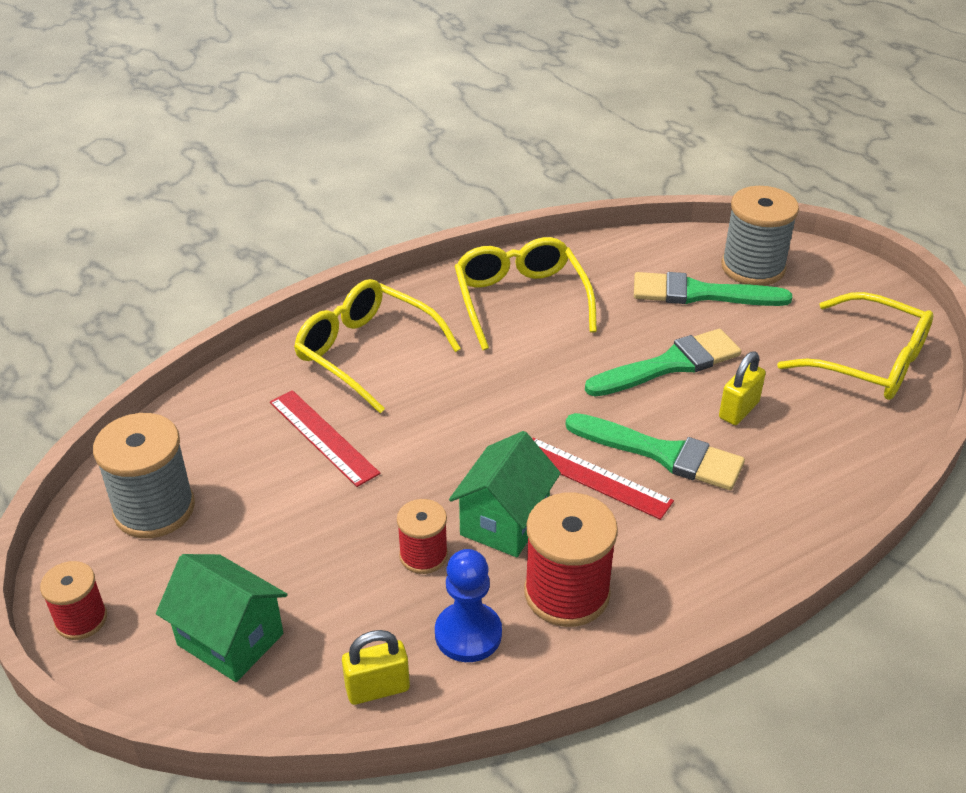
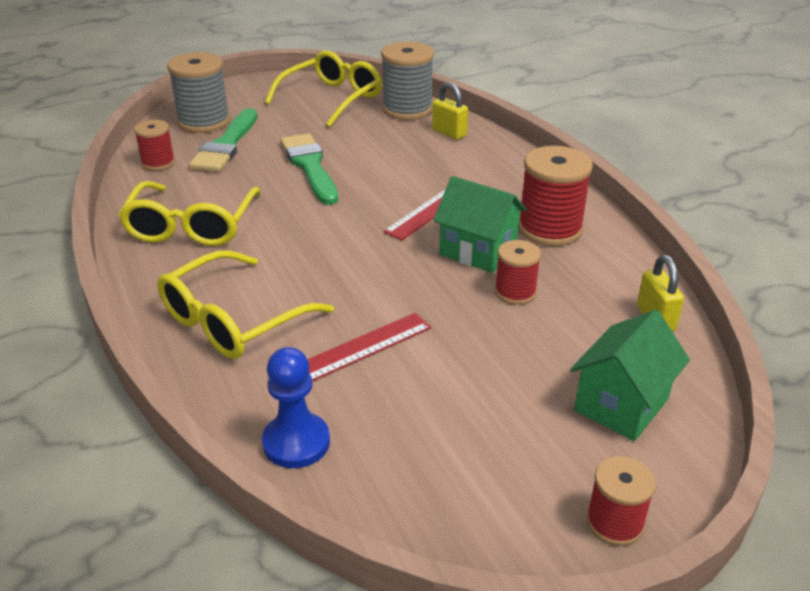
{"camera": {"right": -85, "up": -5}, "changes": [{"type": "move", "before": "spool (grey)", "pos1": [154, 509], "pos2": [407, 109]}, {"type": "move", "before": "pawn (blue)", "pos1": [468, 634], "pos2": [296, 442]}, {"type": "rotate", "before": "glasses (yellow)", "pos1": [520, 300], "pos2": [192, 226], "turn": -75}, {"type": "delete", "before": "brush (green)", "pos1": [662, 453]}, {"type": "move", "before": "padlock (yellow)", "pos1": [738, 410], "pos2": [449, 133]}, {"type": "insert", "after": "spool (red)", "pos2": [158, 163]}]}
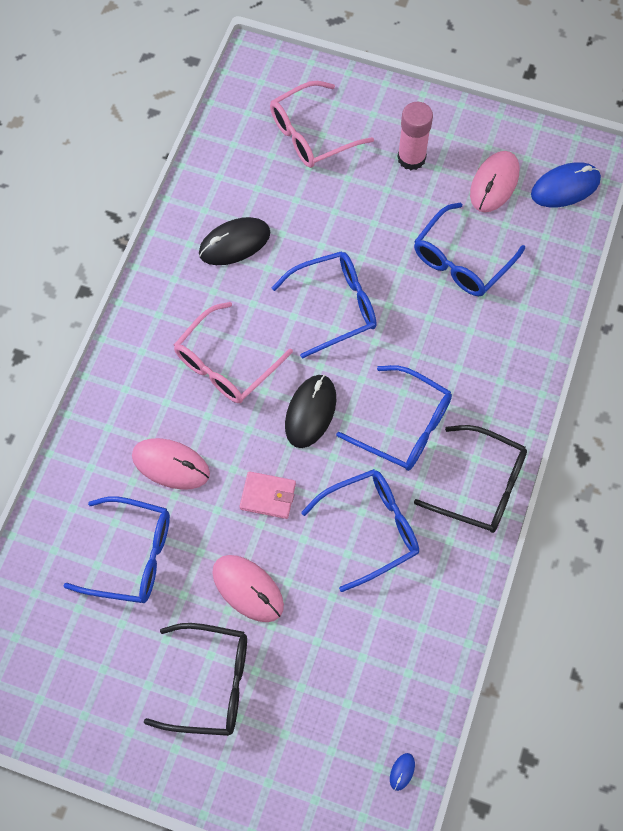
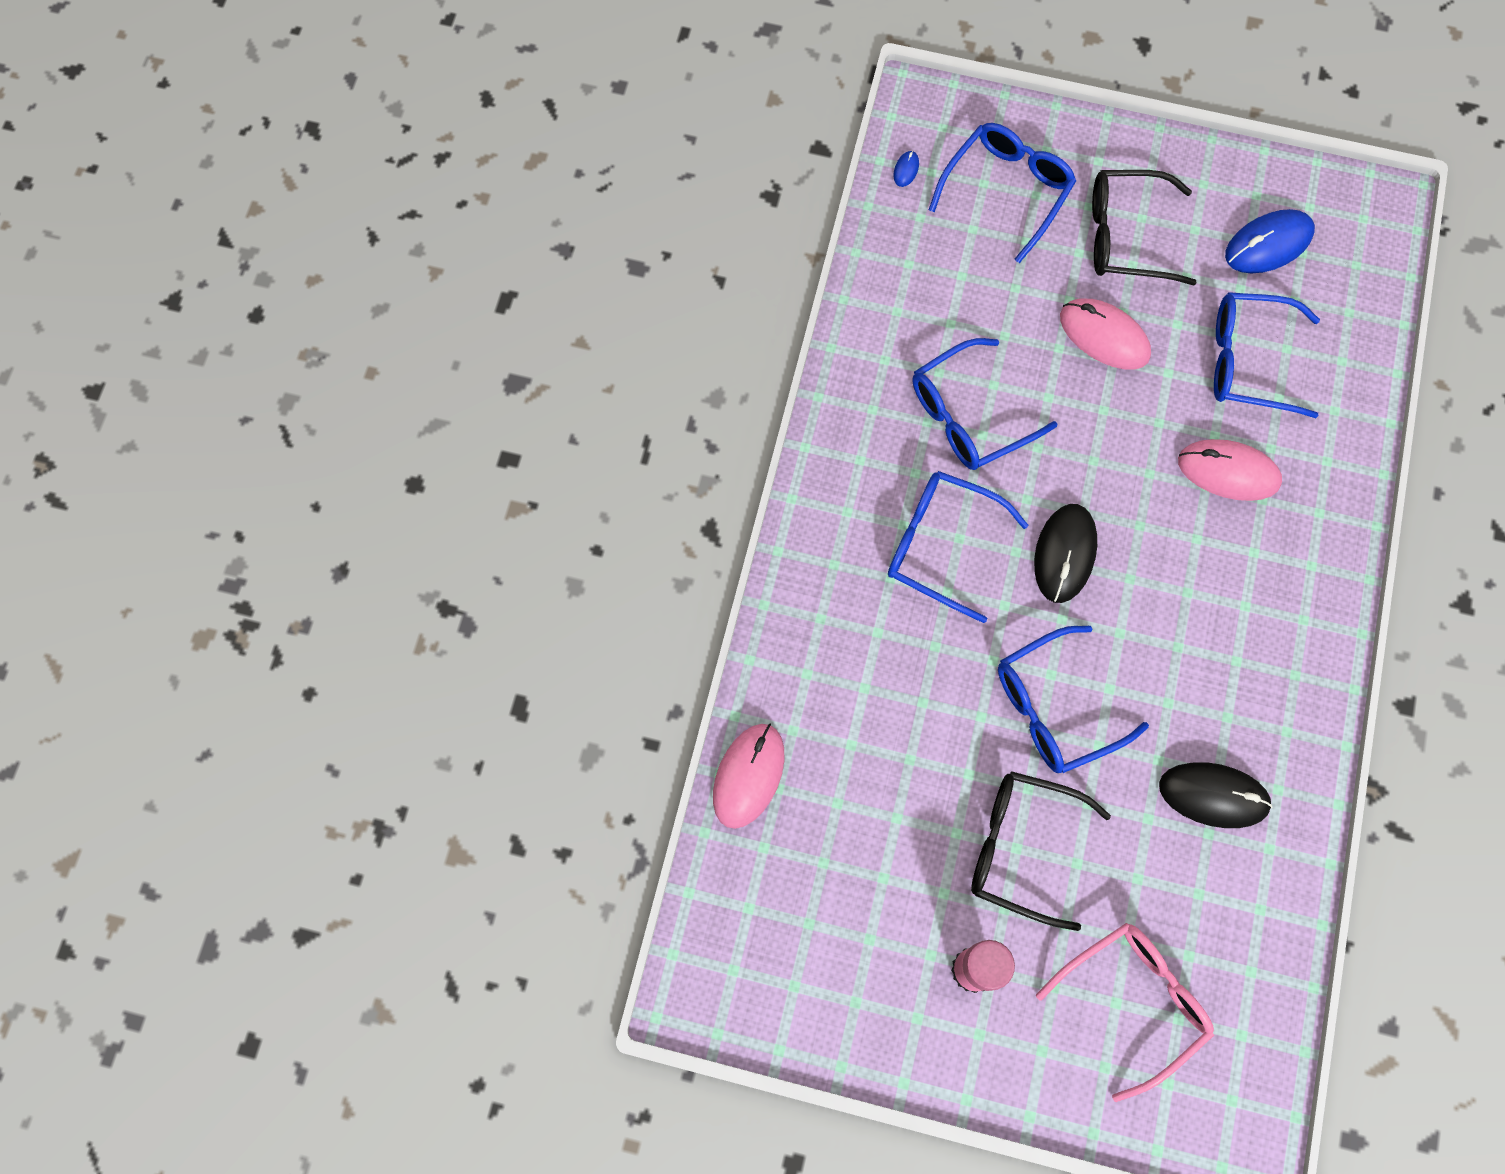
{"camera": {"right": 175, "up": 5}, "changes": [{"type": "delete", "before": "glasses (pink)", "pos1": [226, 364]}, {"type": "rotate", "before": "mouse (black)", "pos1": [234, 243], "pos2": [1213, 795], "turn": 45}, {"type": "delete", "before": "wallet (pink)", "pos1": [268, 496]}, {"type": "move", "before": "glasses (blue)", "pos1": [461, 260], "pos2": [1006, 190]}, {"type": "move", "before": "glasses (black)", "pos1": [481, 486], "pos2": [1021, 848]}, {"type": "move", "before": "mouse (pink)", "pos1": [494, 183], "pos2": [748, 776]}, {"type": "move", "before": "mouse (blue)", "pos1": [565, 187], "pos2": [1268, 244]}]}
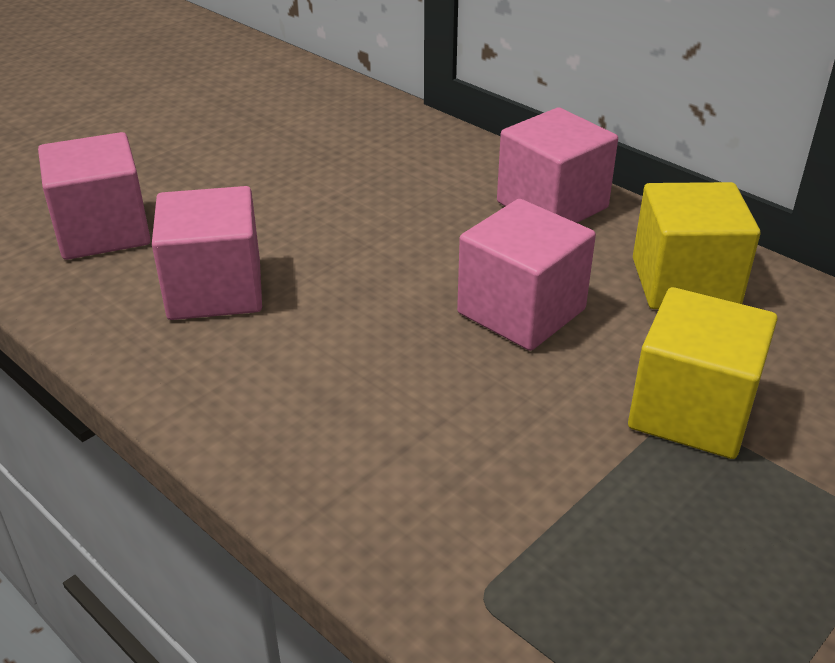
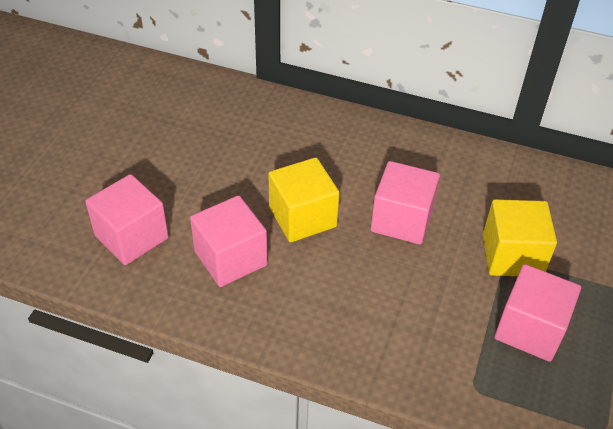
{"camera": {"right": -25, "up": 10}, "changes": [{"type": "move", "before": "cube (pink)", "pos1": [552, 205], "pos2": [530, 329]}, {"type": "move", "before": "cube (yellow)", "pos1": [684, 283], "pos2": [302, 217]}]}
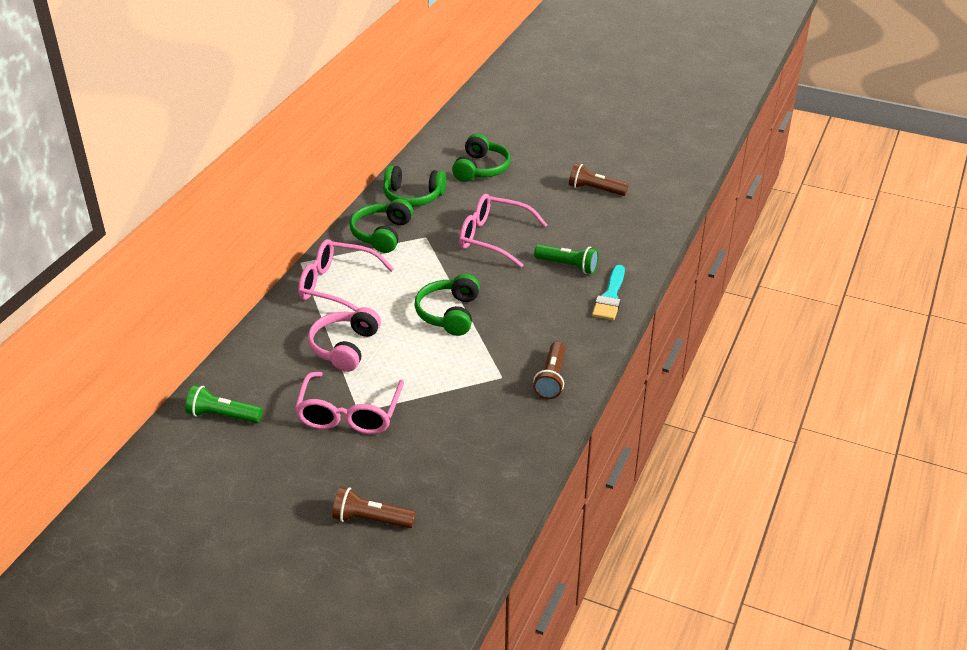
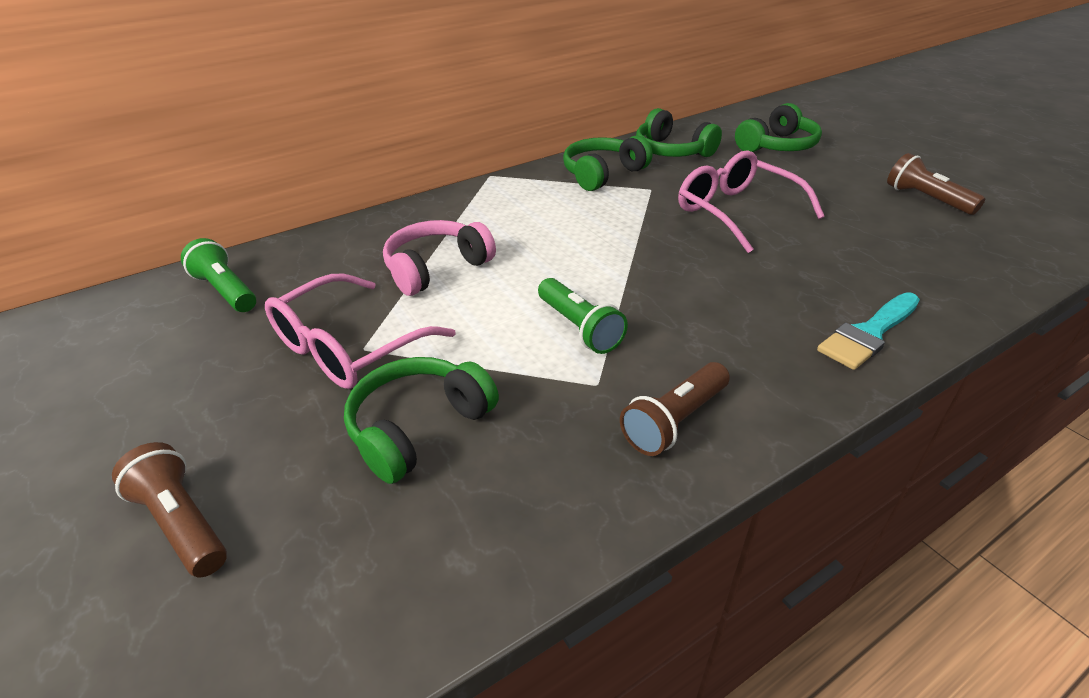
{"camera": {"right": 35, "up": 0}, "changes": [{"type": "delete", "before": "glasses (pink)", "pos1": [336, 286]}, {"type": "move", "before": "headphones (green)", "pos1": [449, 314], "pos2": [419, 427]}, {"type": "move", "before": "flashlight (green)", "pos1": [568, 266], "pos2": [579, 328]}]}
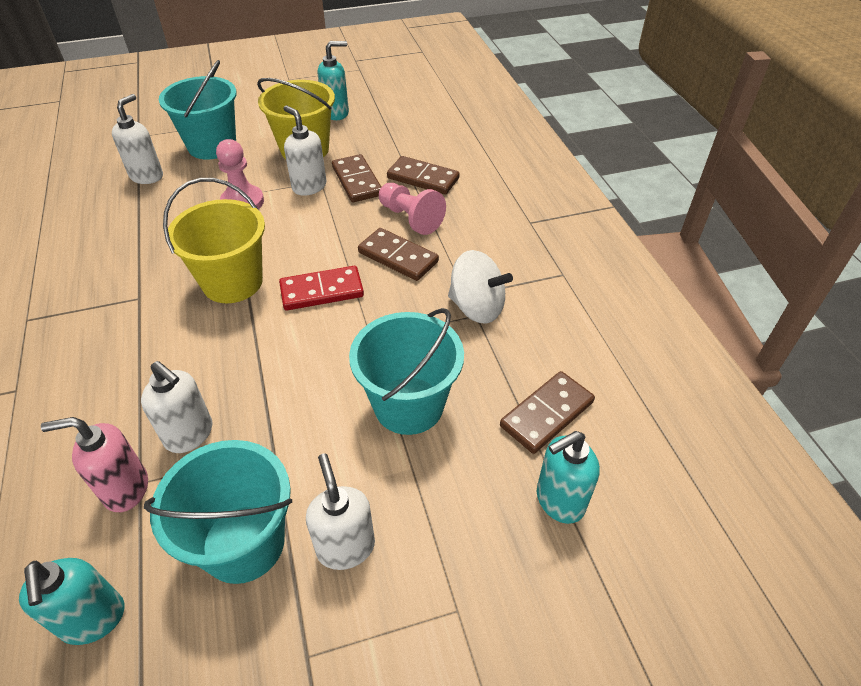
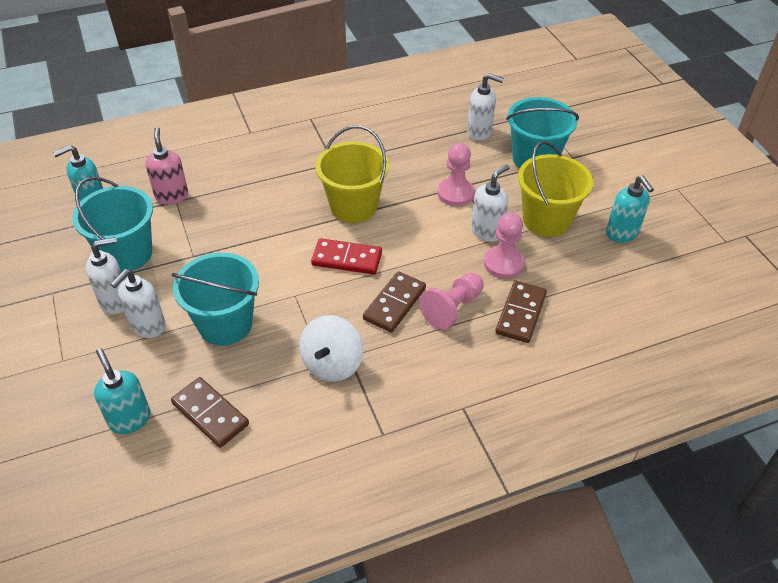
{"camera": {"right": 85, "up": 0}, "changes": [{"type": "move", "before": "soap dispenser (white)", "pos1": [189, 434], "pos2": [148, 326]}, {"type": "rotate", "before": "domino (red)", "pos1": [322, 291], "pos2": [347, 259], "turn": -60}, {"type": "replace", "before": "domino (brown)", "after": "pawn (pink)", "pos1": [357, 181], "pos2": [503, 263]}]}
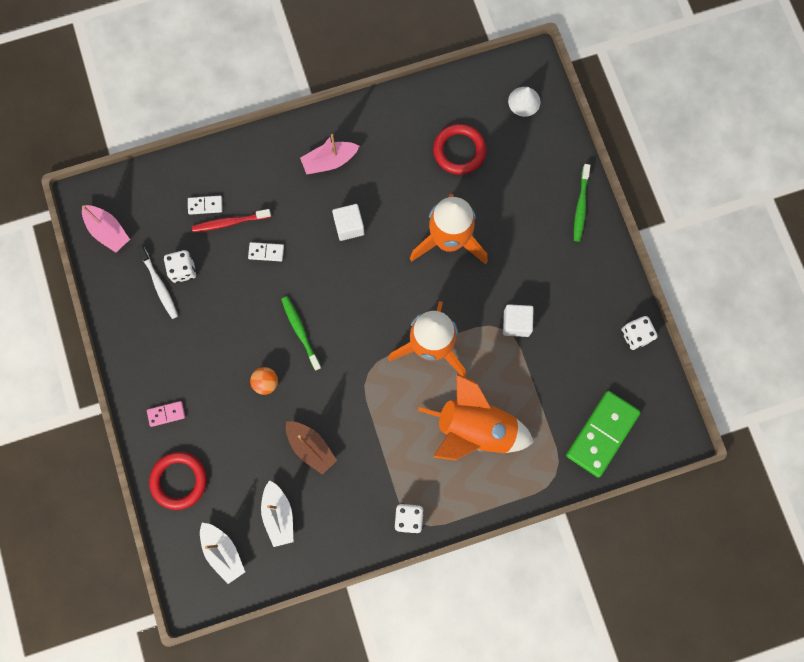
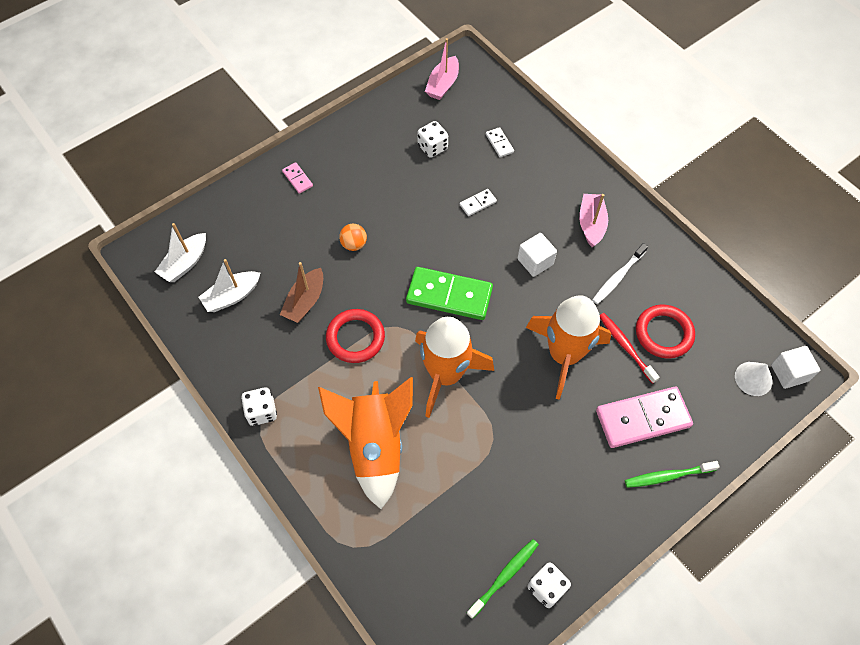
{"camera": {"right": 70, "up": -15}, "changes": [{"type": "move", "before": "toothbrush (white)", "pos1": [159, 285], "pos2": [618, 277]}, {"type": "move", "before": "ring (red)", "pos1": [179, 480], "pos2": [355, 338]}, {"type": "move", "before": "toothbrush (red)", "pos1": [230, 222], "pos2": [625, 346]}, {"type": "rotate", "before": "domino (white)", "pos1": [266, 252], "pos2": [478, 203], "turn": 75}, {"type": "move", "before": "toothbrush (green)", "pos1": [300, 332], "pos2": [504, 576]}, {"type": "rotate", "before": "boat (pink)", "pos1": [329, 161], "pos2": [591, 224], "turn": 45}, {"type": "move", "before": "cube (white)", "pos1": [516, 323], "pos2": [789, 373]}, {"type": "move", "before": "domino (green)", "pos1": [602, 434], "pos2": [449, 295]}, {"type": "insert", "after": "domino (pink)", "pos2": [642, 418]}]}
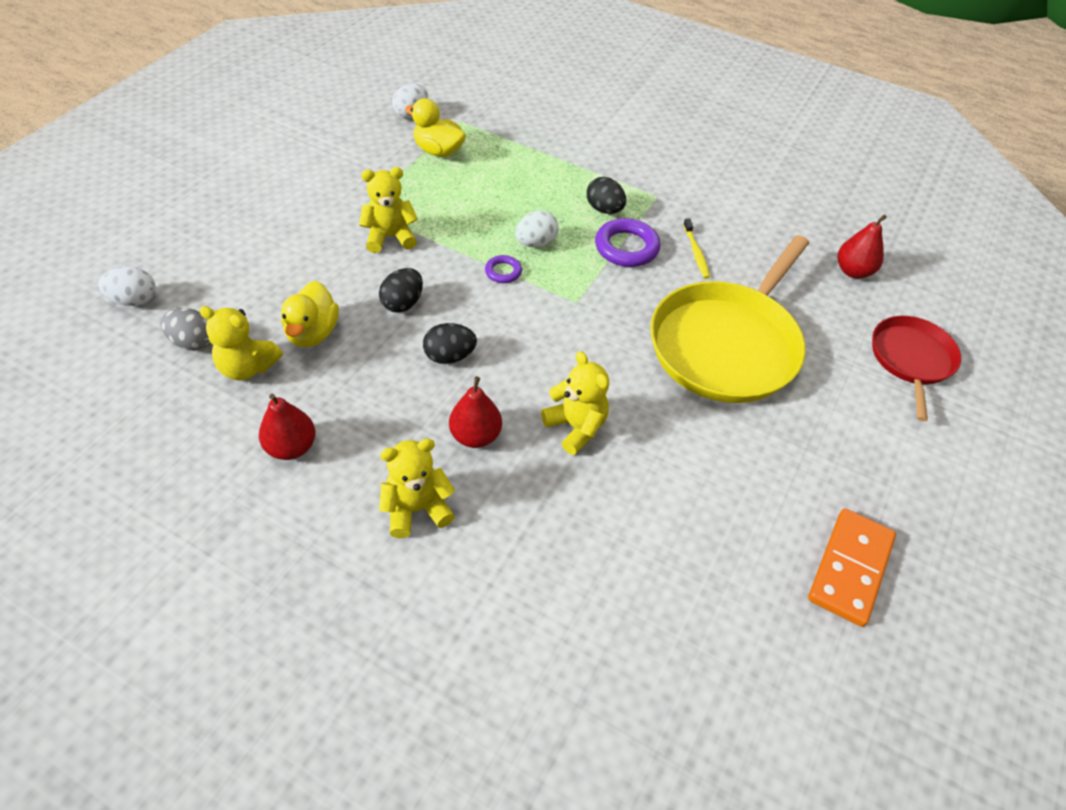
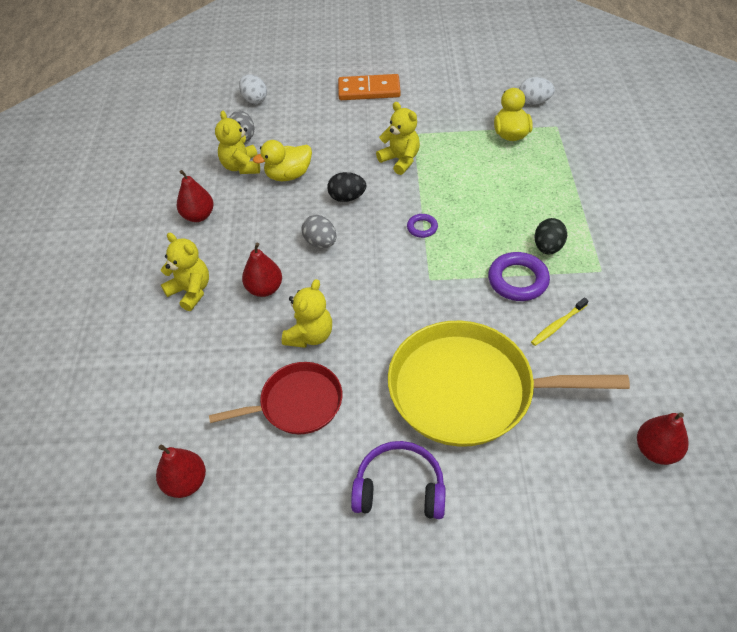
{"camera": {"right": 65, "up": 0}, "changes": [{"type": "recolor", "before": "egg (black)", "after": "egg (grey)", "pos1": [449, 356], "pos2": [320, 242]}, {"type": "delete", "before": "egg (white)", "pos1": [535, 243]}, {"type": "move", "before": "domino (orange)", "pos1": [850, 568], "pos2": [369, 90]}, {"type": "move", "before": "pan (red)", "pos1": [911, 360], "pos2": [297, 403]}, {"type": "insert", "after": "pear (red)", "pos2": [186, 482]}, {"type": "insert", "after": "headphones (purple)", "pos2": [399, 488]}]}
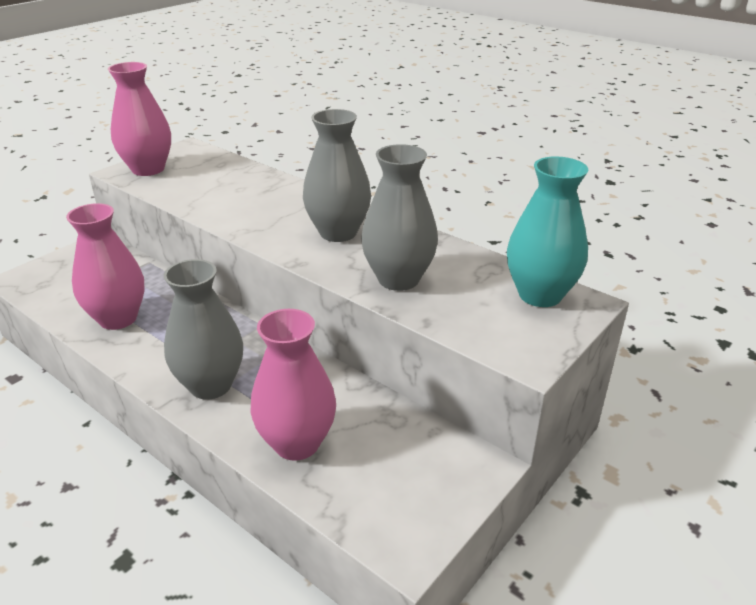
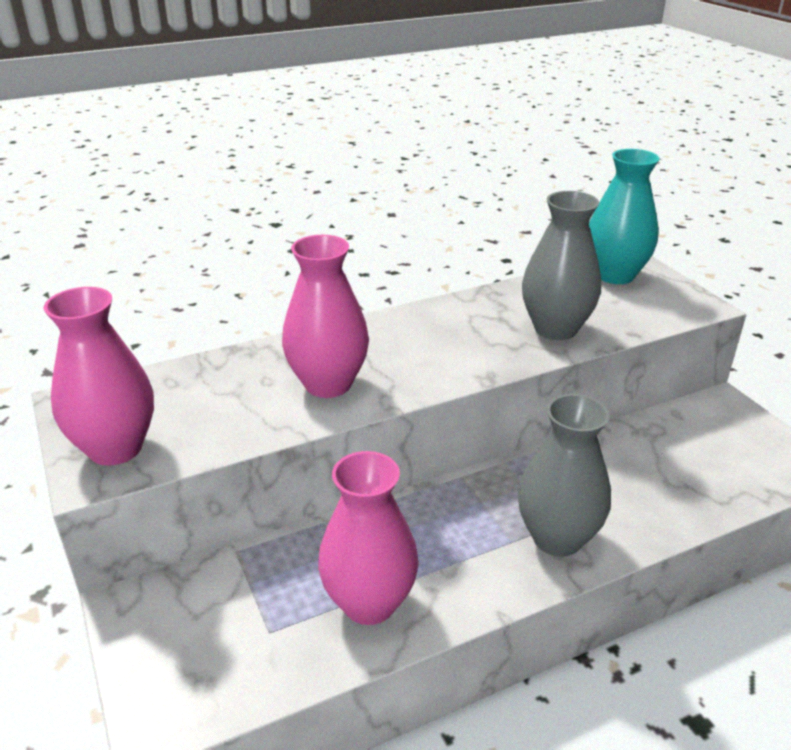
{"camera": {"right": -65, "up": 0}, "changes": [{"type": "move", "before": "vase (pink)", "pos1": [297, 443], "pos2": [328, 384]}, {"type": "delete", "before": "vase (grey)", "pos1": [338, 232]}]}
